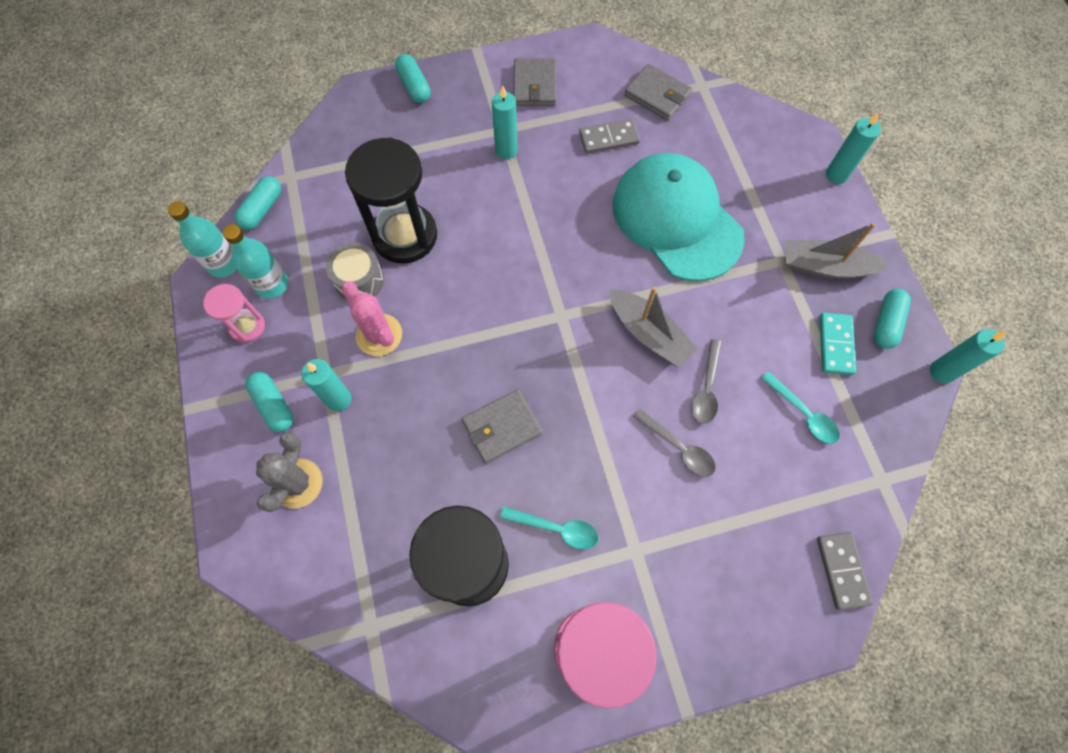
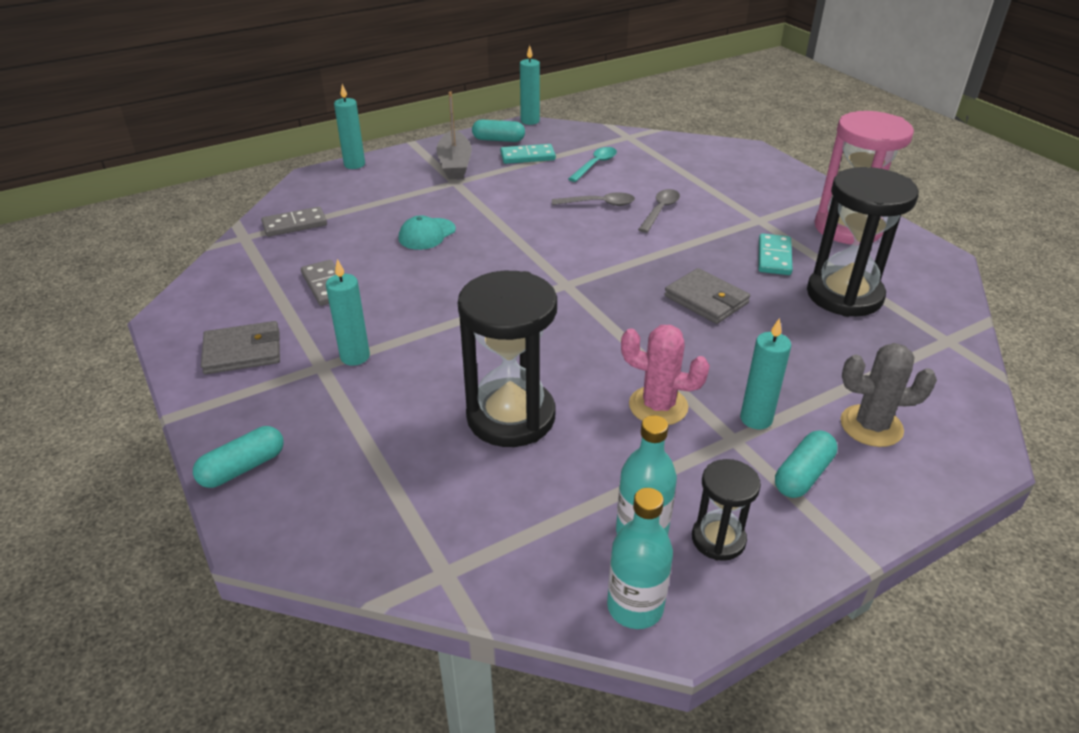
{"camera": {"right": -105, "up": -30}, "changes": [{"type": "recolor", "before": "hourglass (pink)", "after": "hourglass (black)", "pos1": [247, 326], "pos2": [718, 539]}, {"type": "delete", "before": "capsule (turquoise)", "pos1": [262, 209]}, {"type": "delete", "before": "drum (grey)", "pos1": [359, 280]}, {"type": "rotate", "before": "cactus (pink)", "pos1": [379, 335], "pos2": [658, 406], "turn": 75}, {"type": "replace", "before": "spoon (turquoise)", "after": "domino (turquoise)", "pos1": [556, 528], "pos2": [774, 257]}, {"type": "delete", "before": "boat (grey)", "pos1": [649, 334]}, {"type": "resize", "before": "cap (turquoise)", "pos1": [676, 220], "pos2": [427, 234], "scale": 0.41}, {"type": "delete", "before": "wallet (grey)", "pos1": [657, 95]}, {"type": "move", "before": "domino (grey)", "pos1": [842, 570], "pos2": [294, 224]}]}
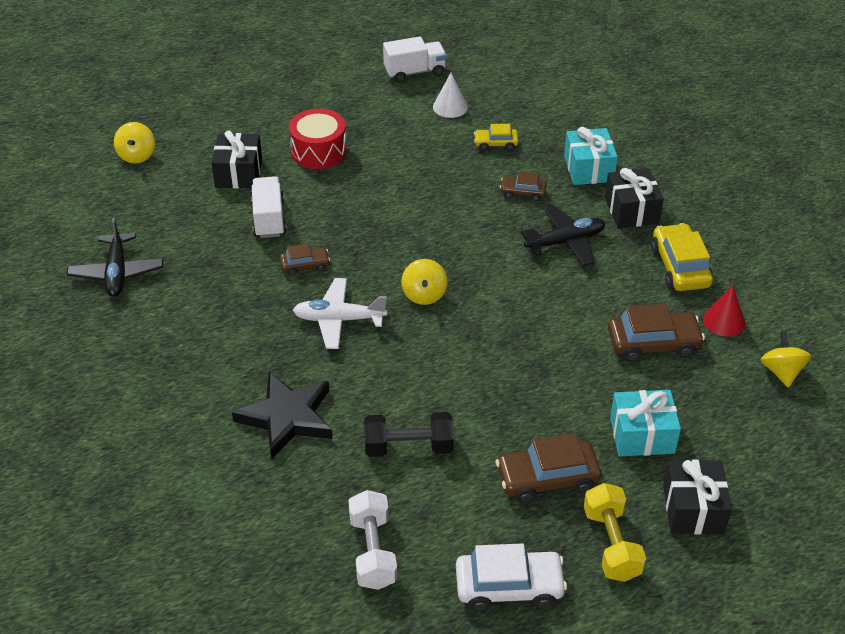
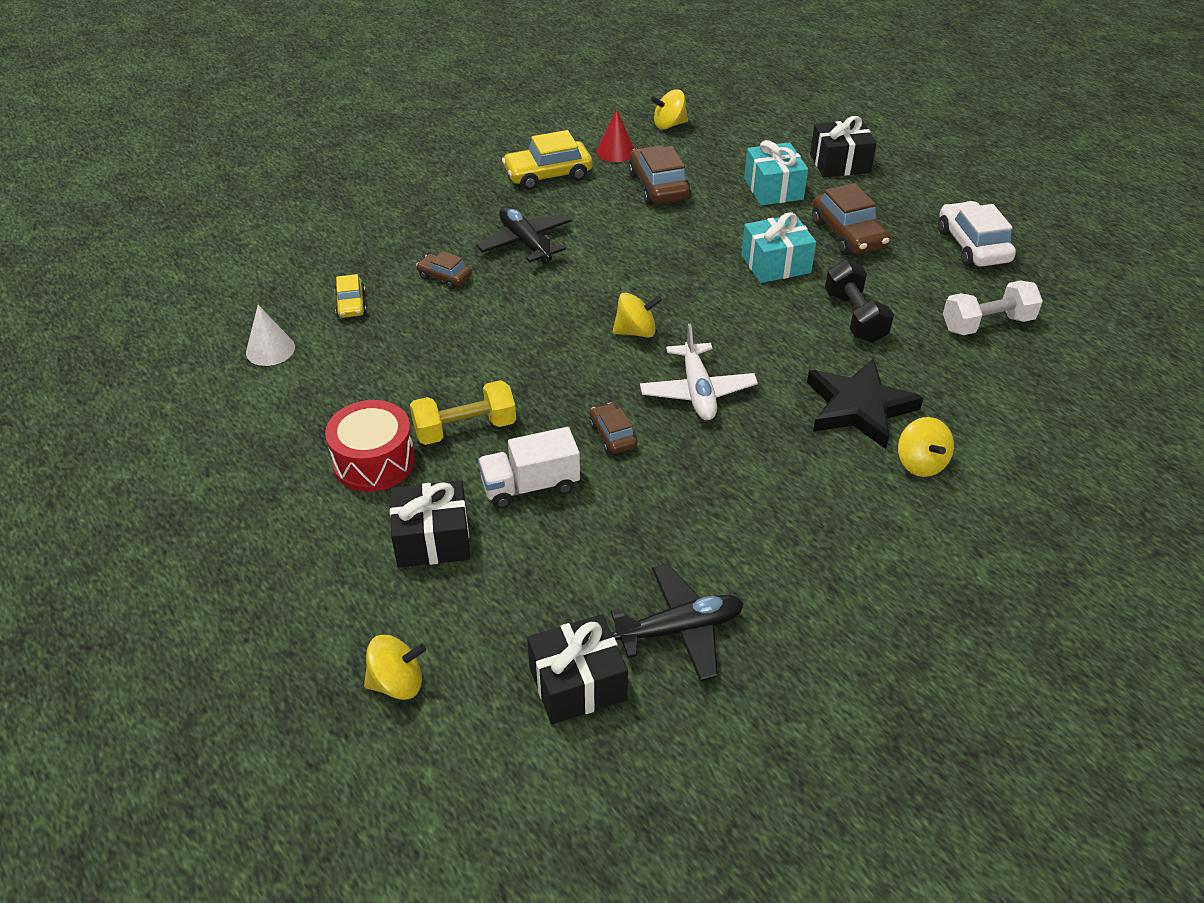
{"camera": {"right": -100, "up": 0}, "changes": [{"type": "delete", "before": "truck (white)", "pos1": [414, 72]}, {"type": "rotate", "before": "car (brown)", "pos1": [523, 192], "pos2": [445, 277], "turn": 120}, {"type": "move", "before": "gift (turquoise)", "pos1": [588, 169], "pos2": [775, 264]}, {"type": "move", "before": "dumbbell (yellow)", "pos1": [611, 544], "pos2": [465, 429]}, {"type": "move", "before": "gift (black)", "pos1": [631, 210], "pos2": [577, 684]}, {"type": "insert", "after": "spinning top (yellow)", "pos2": [920, 463]}]}
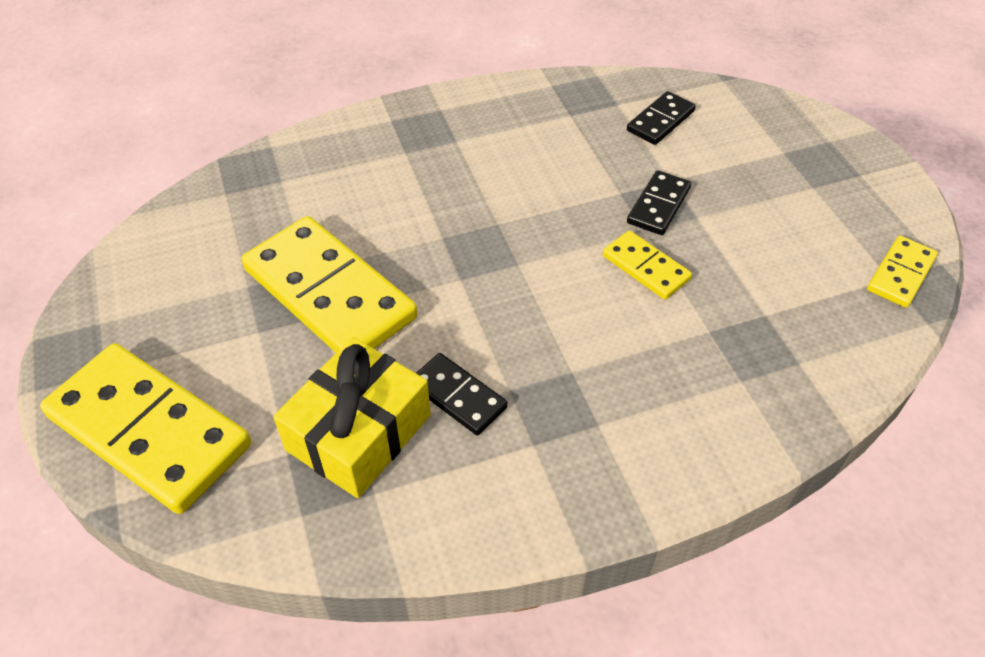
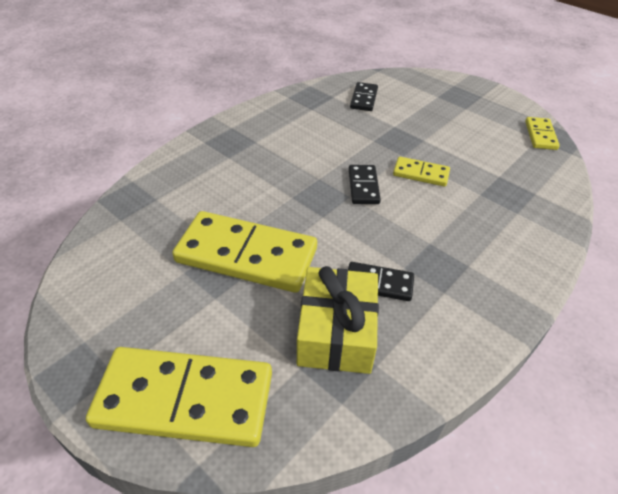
{"camera": {"right": -30, "up": -5}, "changes": [{"type": "move", "before": "domino (black)", "pos1": [658, 205], "pos2": [363, 186]}]}
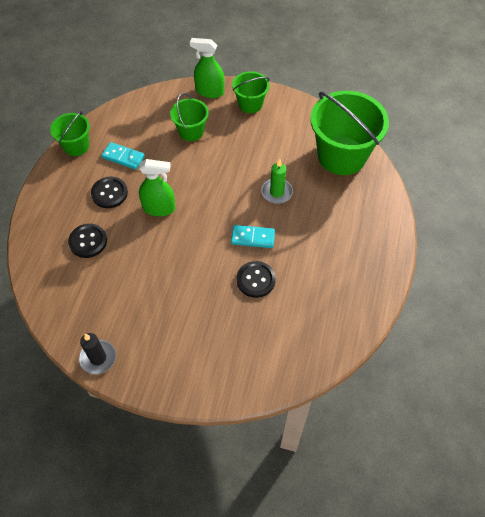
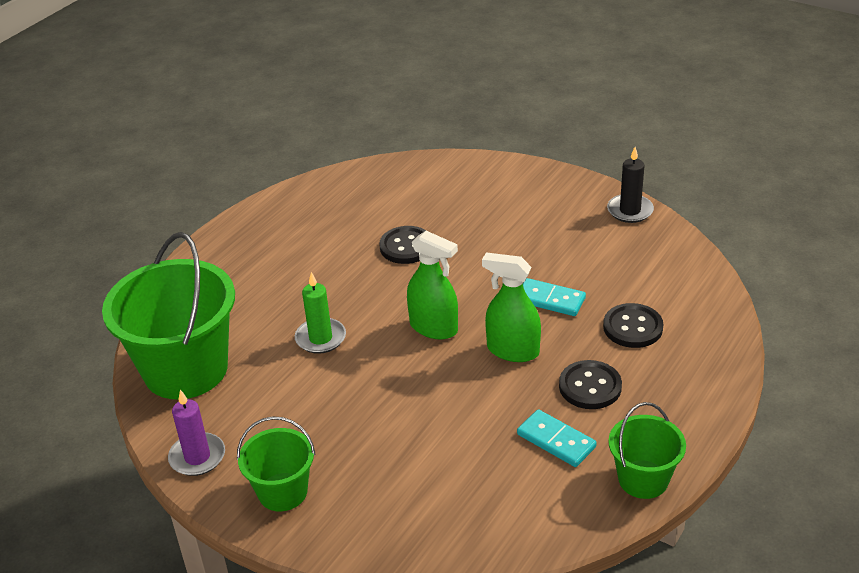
{"camera": {"right": -160, "up": -20}, "changes": [{"type": "delete", "before": "bucket (green)", "pos1": [191, 131]}, {"type": "move", "before": "spray bottle (green)", "pos1": [209, 91], "pos2": [434, 327]}, {"type": "move", "before": "domino (turquoise)", "pos1": [253, 237], "pos2": [550, 300]}, {"type": "insert", "after": "candle (purple)", "pos2": [197, 457]}]}
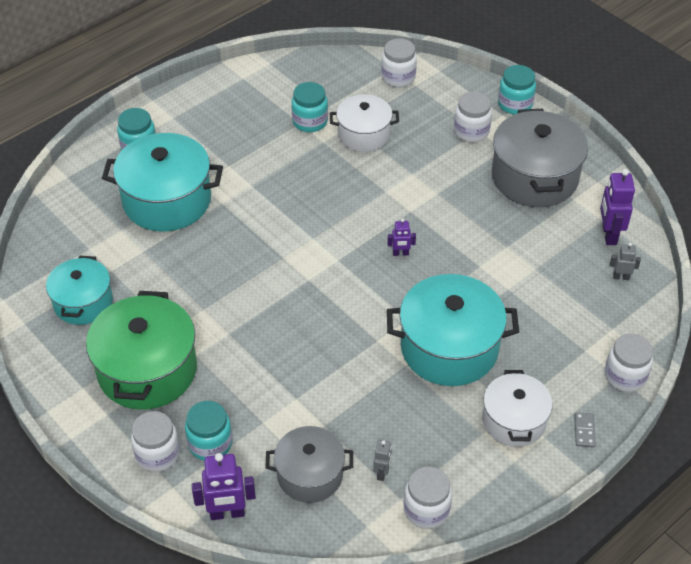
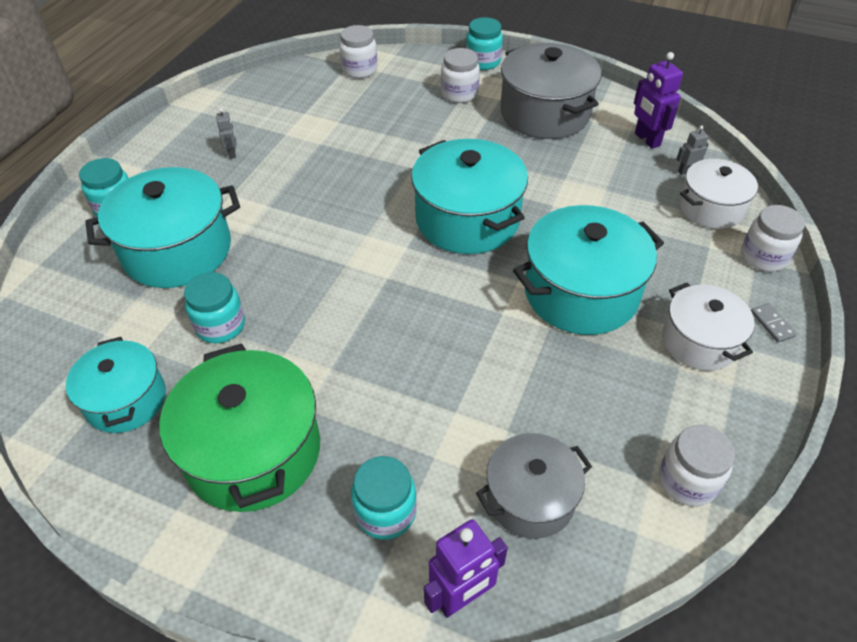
{"camera": {"right": -25, "up": 0}, "changes": [{"type": "delete", "before": "jar (white)", "pos1": [158, 454]}, {"type": "move", "before": "jar (turquoise)", "pos1": [310, 121], "pos2": [220, 326]}, {"type": "move", "before": "pot (white)", "pos1": [364, 134], "pos2": [711, 208]}, {"type": "move", "before": "robot (grey)", "pos1": [382, 473], "pos2": [232, 153]}, {"type": "replace", "before": "robot (purple)", "after": "pot (turquoise)", "pos1": [400, 253], "pos2": [467, 219]}]}
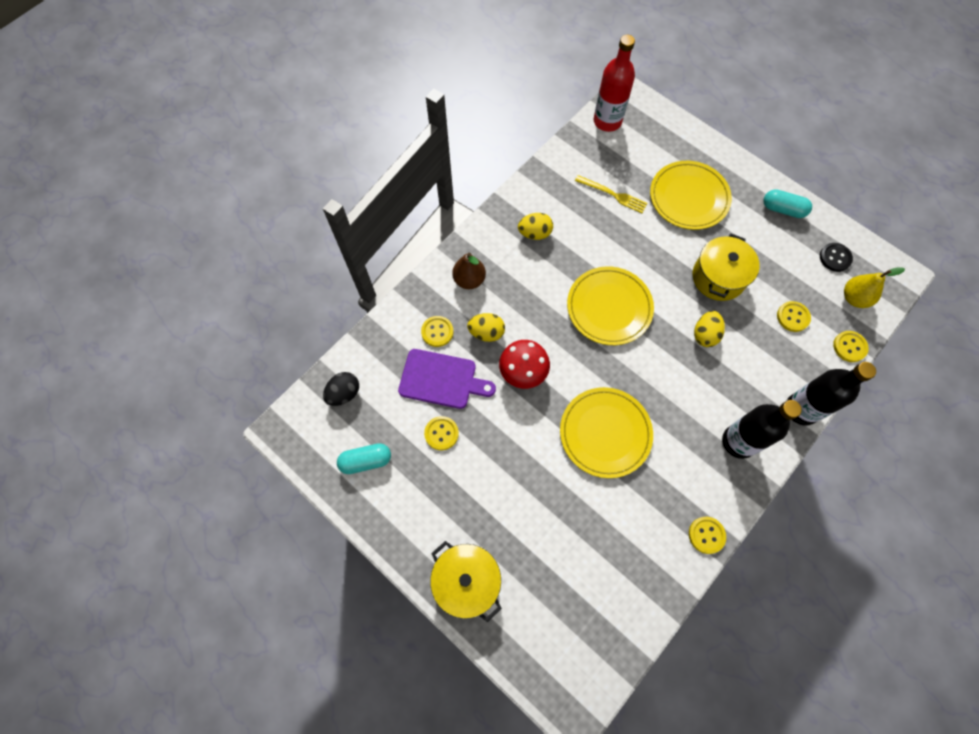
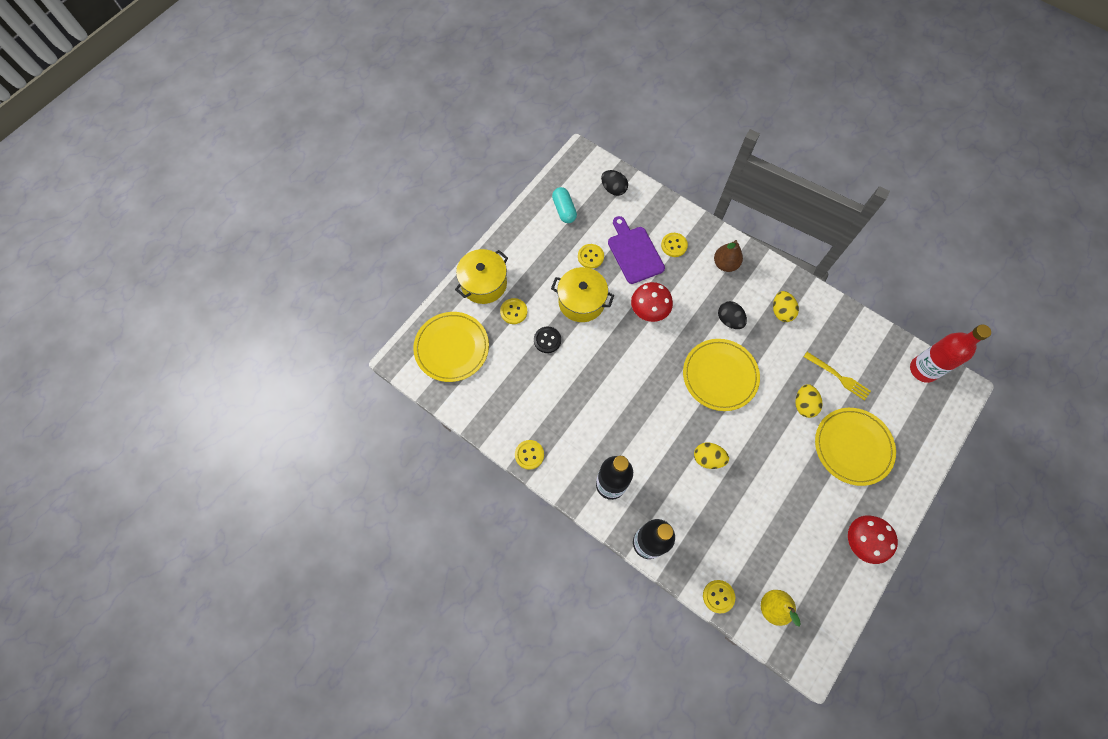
{"camera": {"right": 85, "up": 0}, "changes": [{"type": "rotate", "before": "cutting board (purple)", "pos1": [441, 379], "pos2": [634, 252], "turn": 150}, {"type": "move", "before": "egg (yellow)", "pos1": [486, 332], "pos2": [804, 405]}, {"type": "move", "before": "plate (yellow)", "pos1": [605, 433], "pos2": [452, 348]}, {"type": "rotate", "before": "fork (yellow)", "pos1": [613, 195], "pos2": [838, 377], "turn": -75}, {"type": "move", "before": "pot (yellow)", "pos1": [718, 277], "pos2": [581, 301]}, {"type": "replace", "before": "capsule (turquoise)", "after": "mushroom (red)", "pos1": [783, 209], "pos2": [861, 541]}, {"type": "move", "before": "button (yellow)", "pos1": [793, 317], "pos2": [513, 311]}, {"type": "move", "before": "button (black)", "pos1": [835, 258], "pos2": [547, 340]}, {"type": "insert", "after": "egg (black)", "pos2": [729, 320]}]}
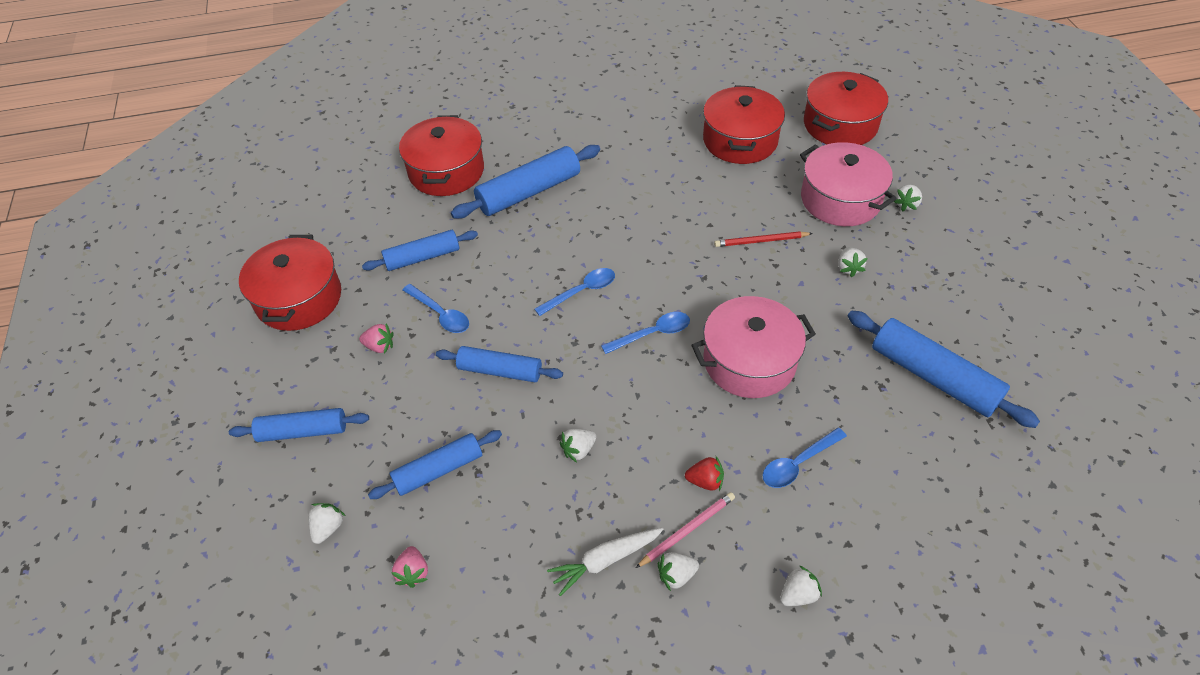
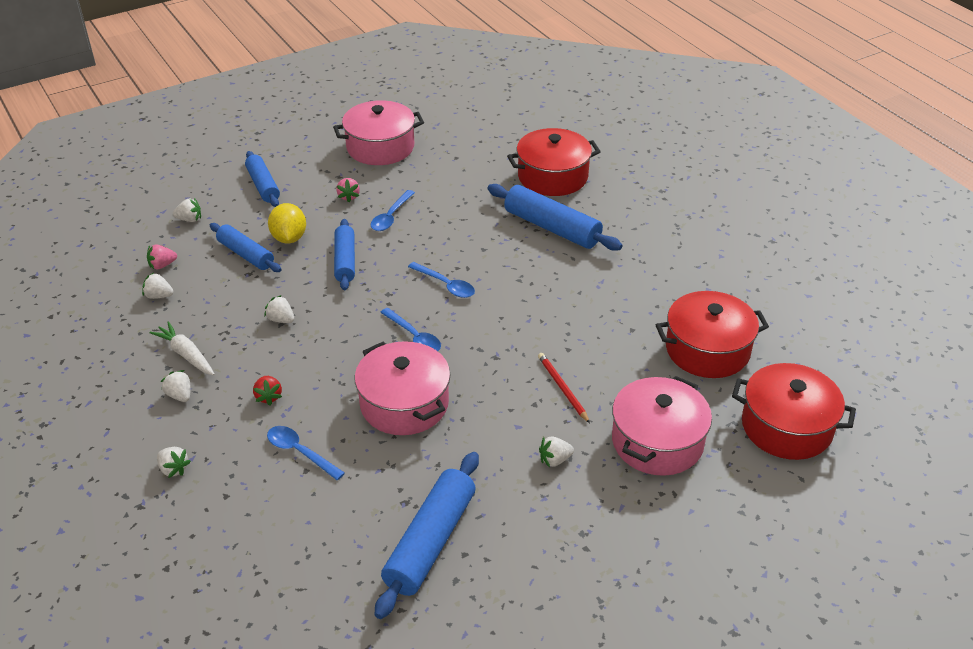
{"camera": {"right": 70, "up": -10}, "changes": [{"type": "recolor", "before": "pot (red)", "after": "pot (pink)", "pos1": [299, 298], "pos2": [380, 147]}, {"type": "delete", "before": "rolling pin (blue)", "pos1": [422, 257]}, {"type": "delete", "before": "pencil (pink)", "pos1": [687, 530]}, {"type": "move", "before": "strawberry (white)", "pos1": [906, 204], "pos2": [159, 296]}, {"type": "insert", "after": "lemon (yellow)", "pos2": [289, 238]}]}
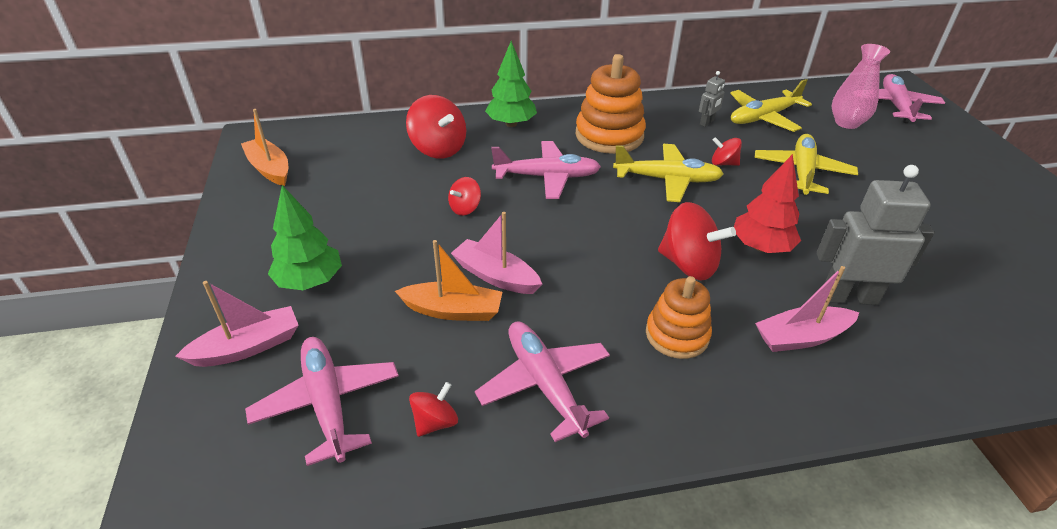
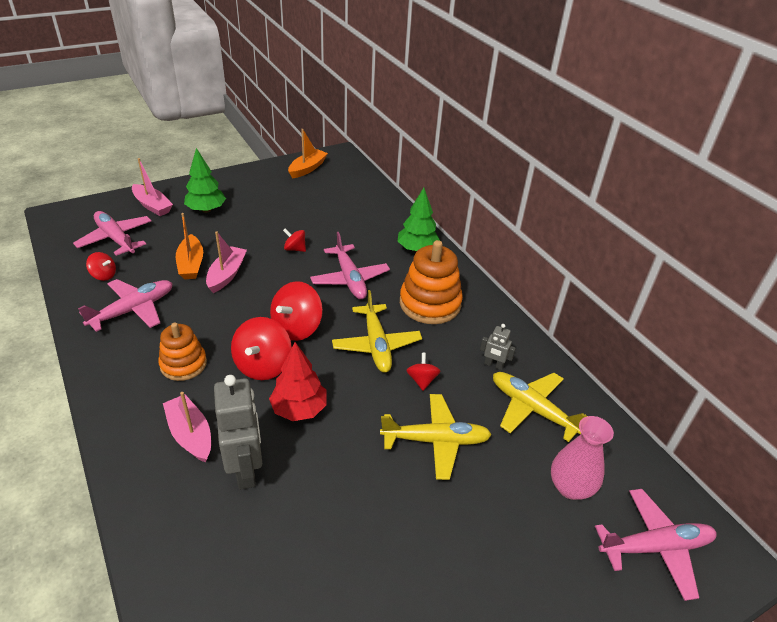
{"camera": {"right": 70, "up": 0}, "changes": [{"type": "rotate", "before": "plane (pink)", "pos1": [327, 403], "pos2": [116, 239], "turn": -90}, {"type": "move", "before": "spinning top (red)", "pos1": [438, 149], "pos2": [297, 328]}]}
